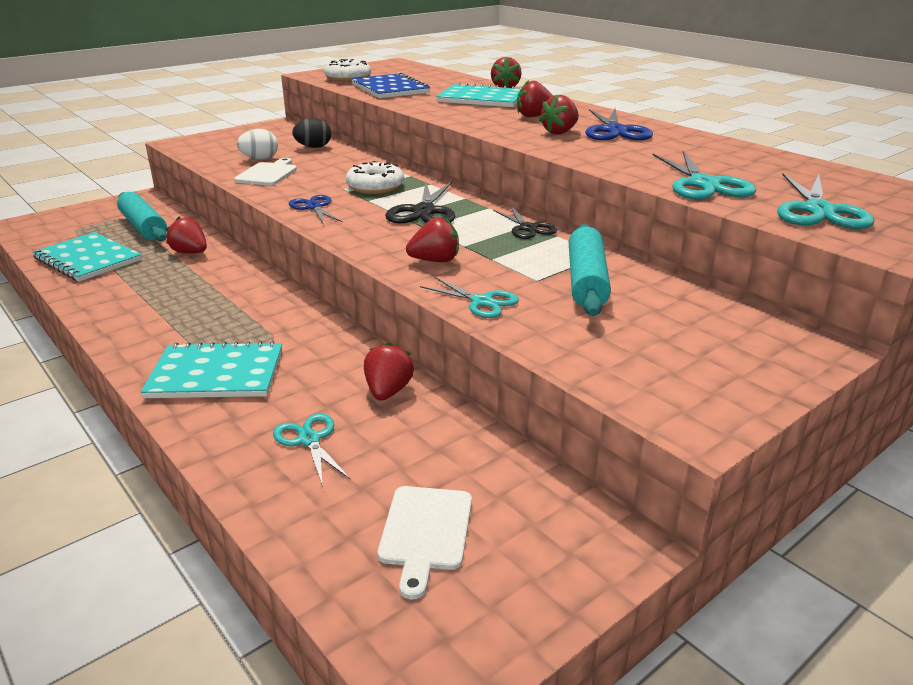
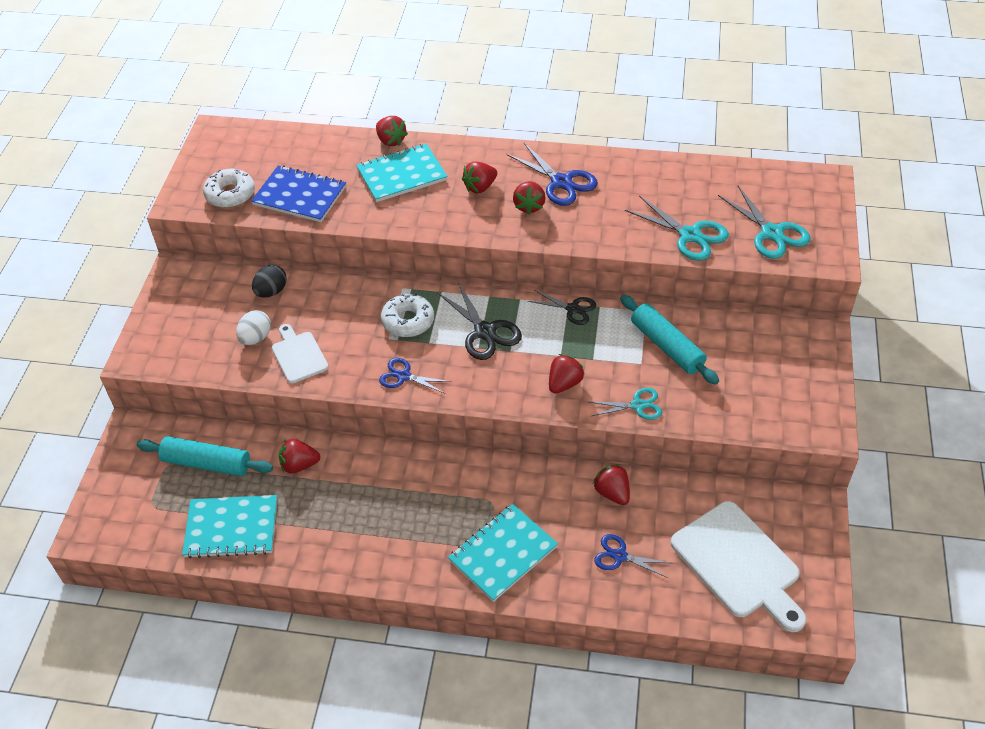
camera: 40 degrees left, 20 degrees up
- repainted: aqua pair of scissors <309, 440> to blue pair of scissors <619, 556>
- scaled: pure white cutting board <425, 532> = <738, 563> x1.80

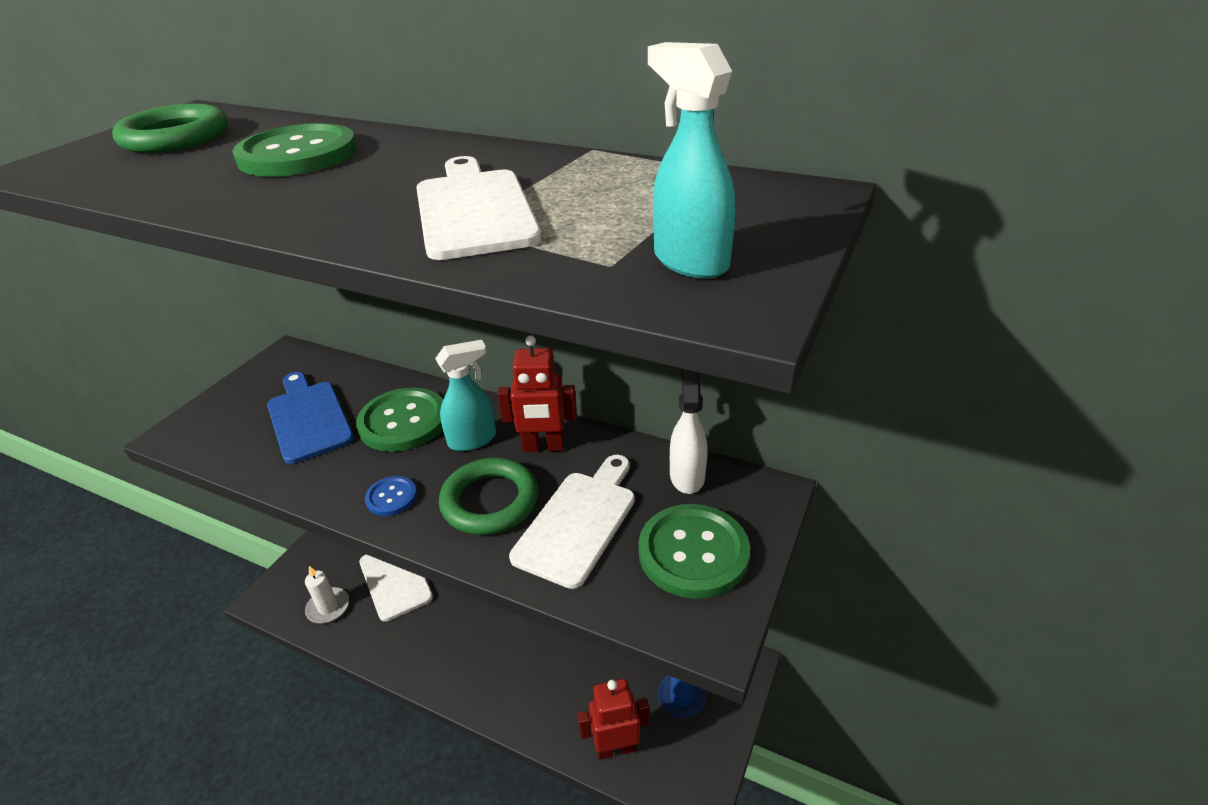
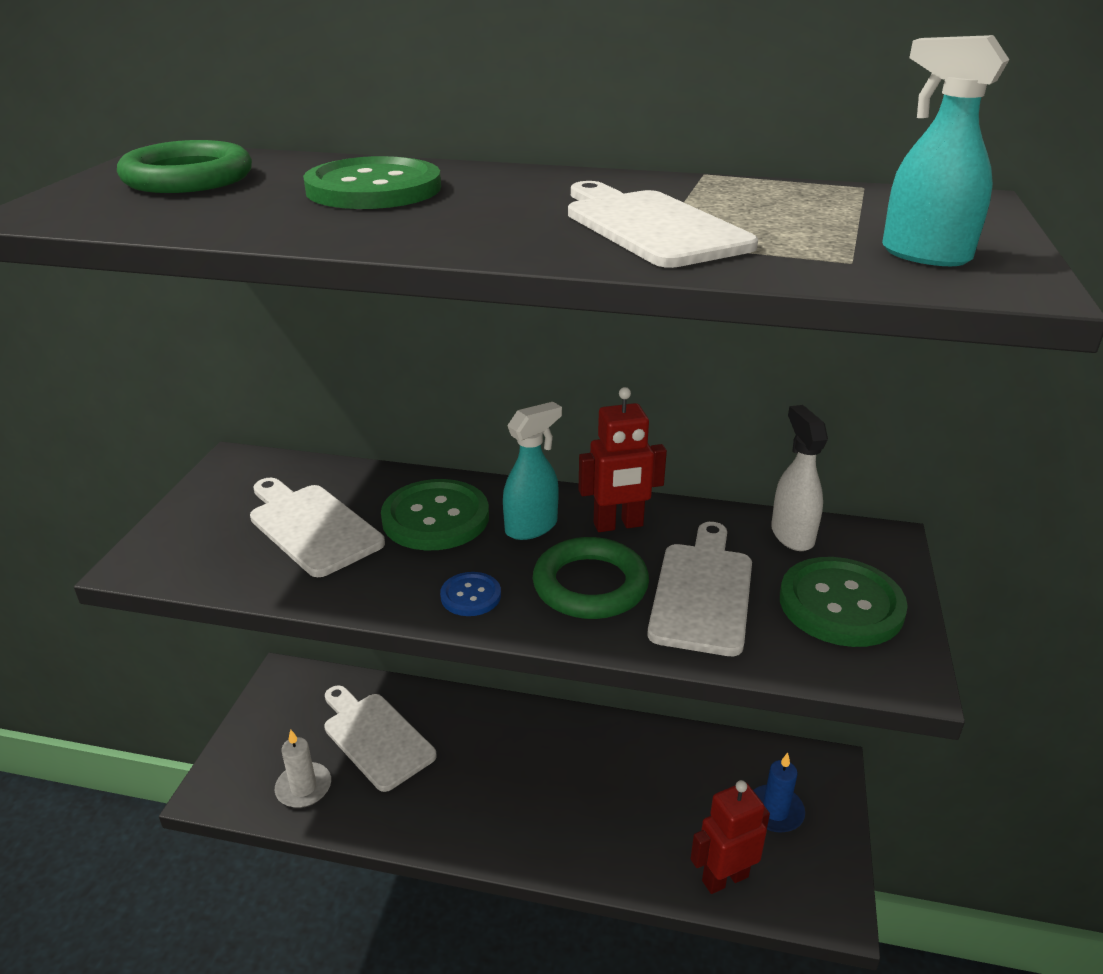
camera: 15 degrees left, 5 degrees down
- repainted: blue cutting board <308, 418> to pure white cutting board <312, 527>

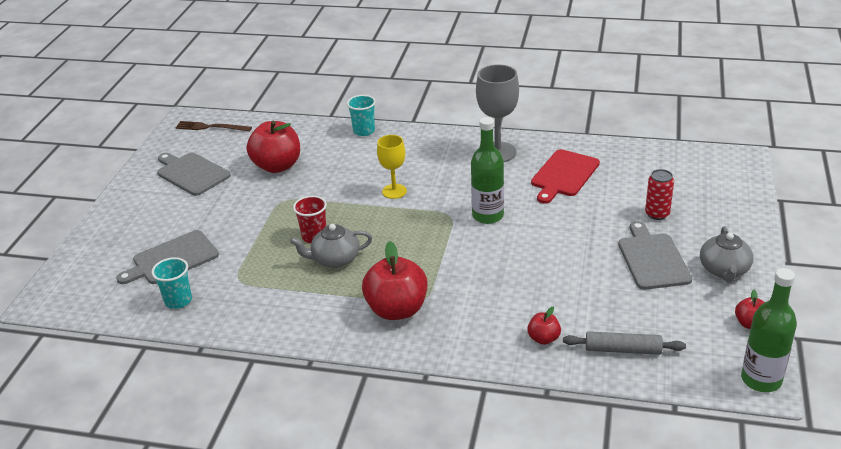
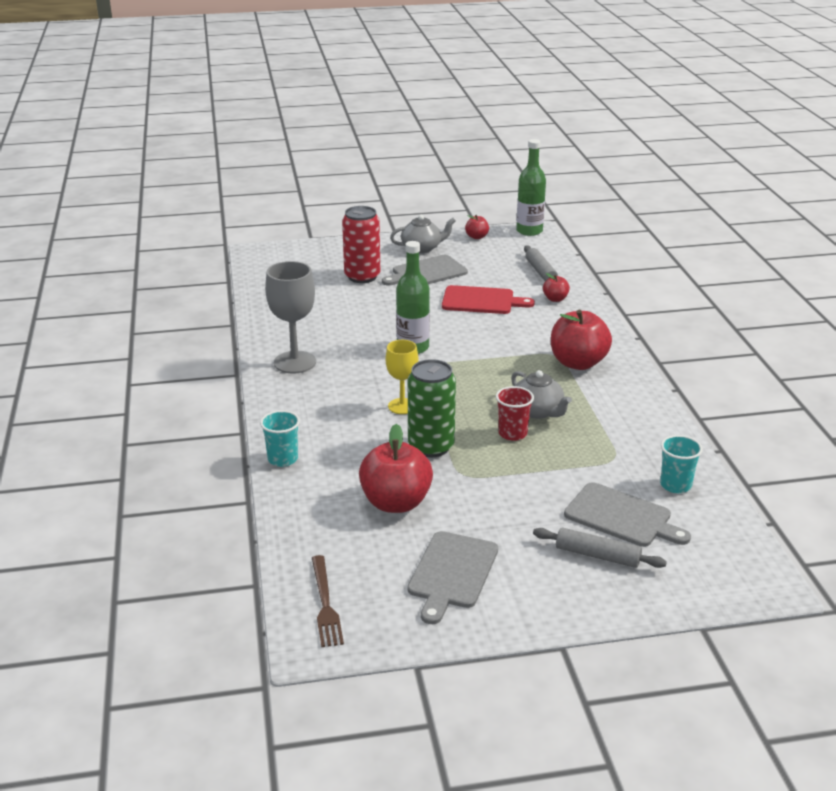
camera: 115 degrees left, 5 degrees down
- scaled: scarlet soda can <657, 214> = <362, 277> x1.64
- new: green soda can <431, 446>
- shifted: scarlet cutting board <563, 175> to <481, 301>
- new: ash-grey rolling pin <597, 555>

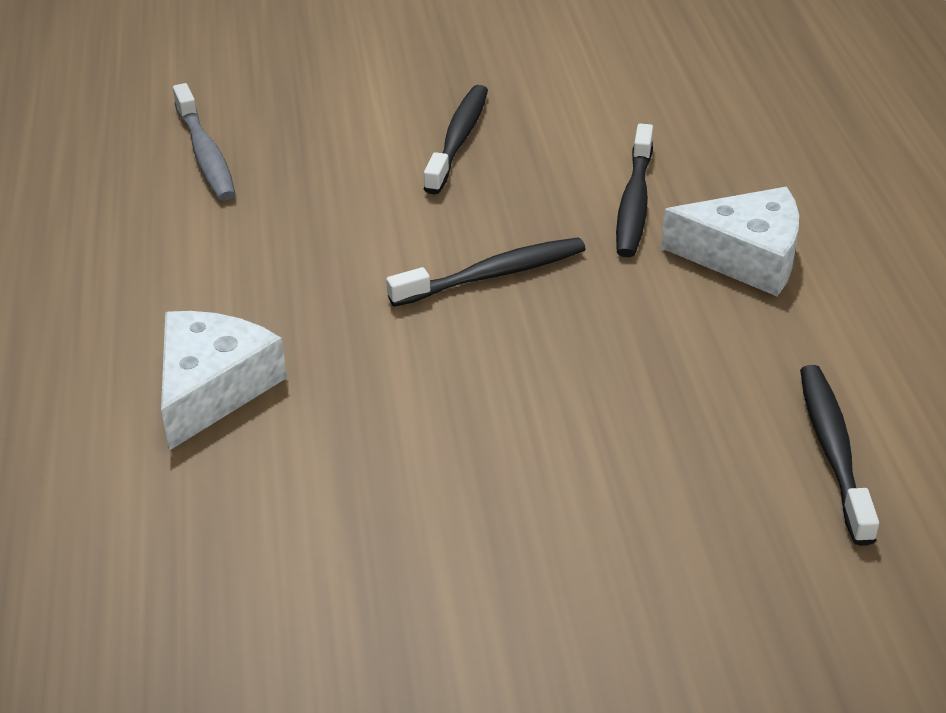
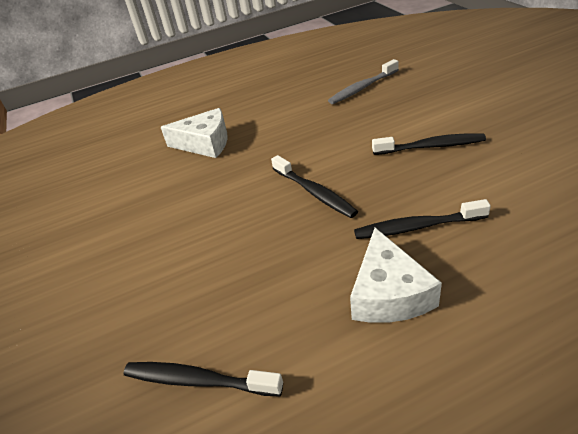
camera: 80 degrees right, 0 degrees up
- rotated: jet-black toothbrush <833, 451> = <198, 380> 150 degrees counterclockwise

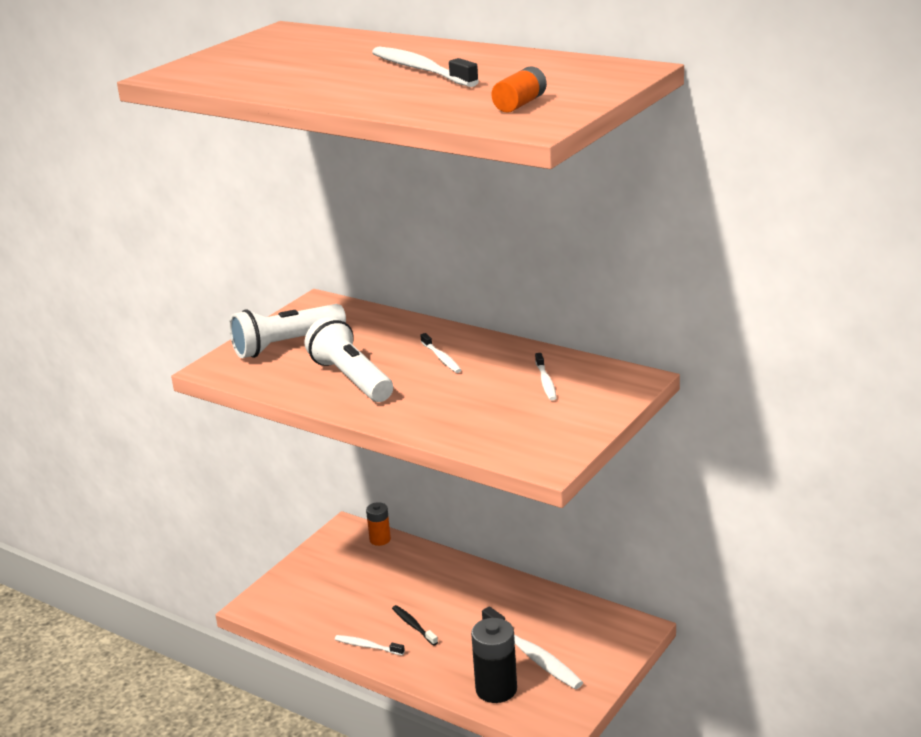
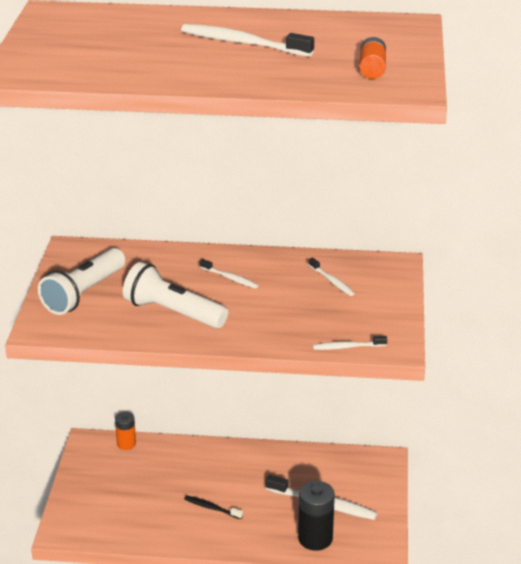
camera: 30 degrees left, 5 degrees up
- shifted: pure white toothbrush <367, 646> to <347, 347>

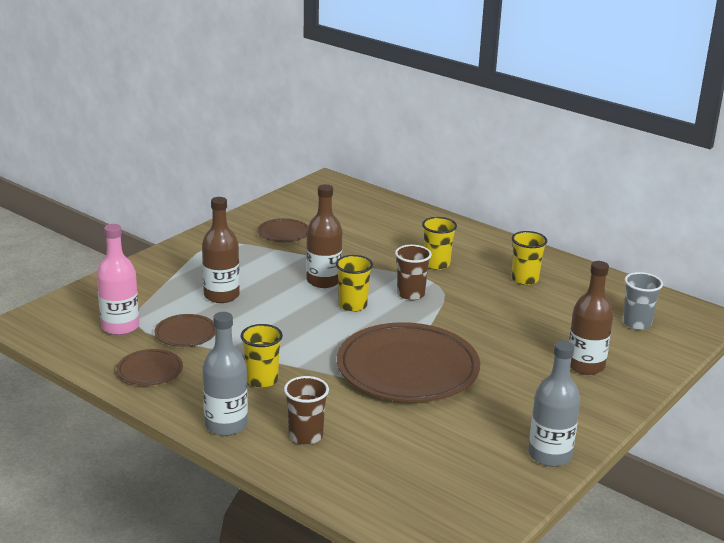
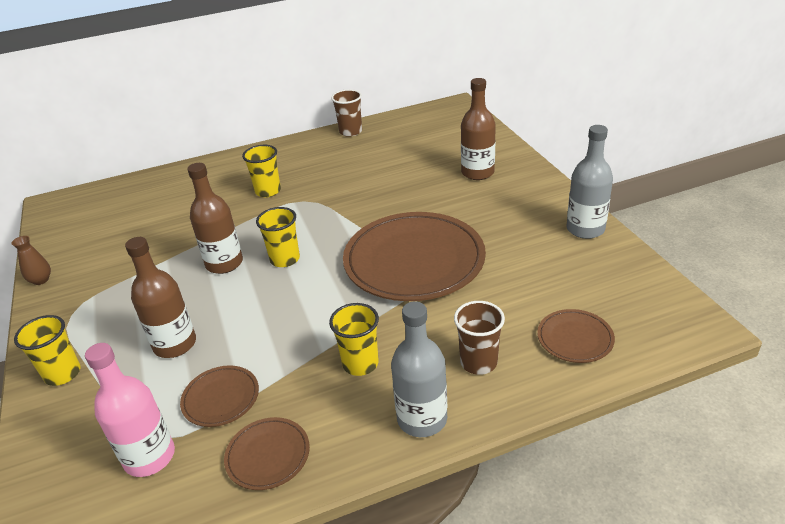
camera: 55 degrees left, 10 degrees up
- new: brown vase <41, 280>
- shifted: golden cup <525, 279> to <63, 373>
- shifted: brown cup <410, 294> to <350, 131>
- shifted: brown flat dish <283, 233> to <575, 338>
- gone: ash-grey cup <636, 323>

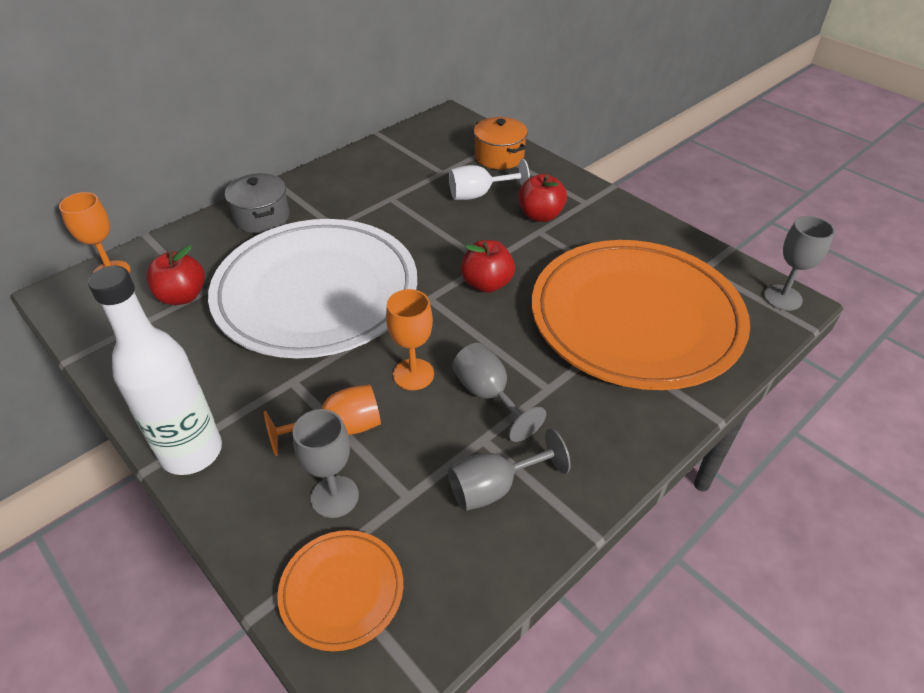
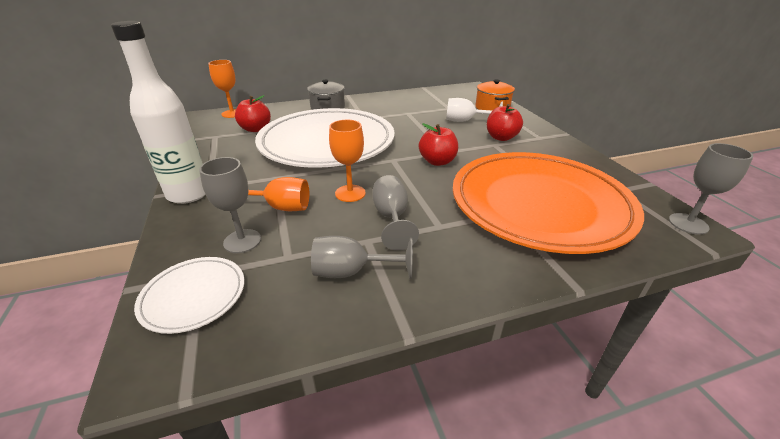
camera: 25 degrees right, 10 degrees down
- repainted: orange-coloured flat dish <342, 591> to pure white flat dish <194, 296>

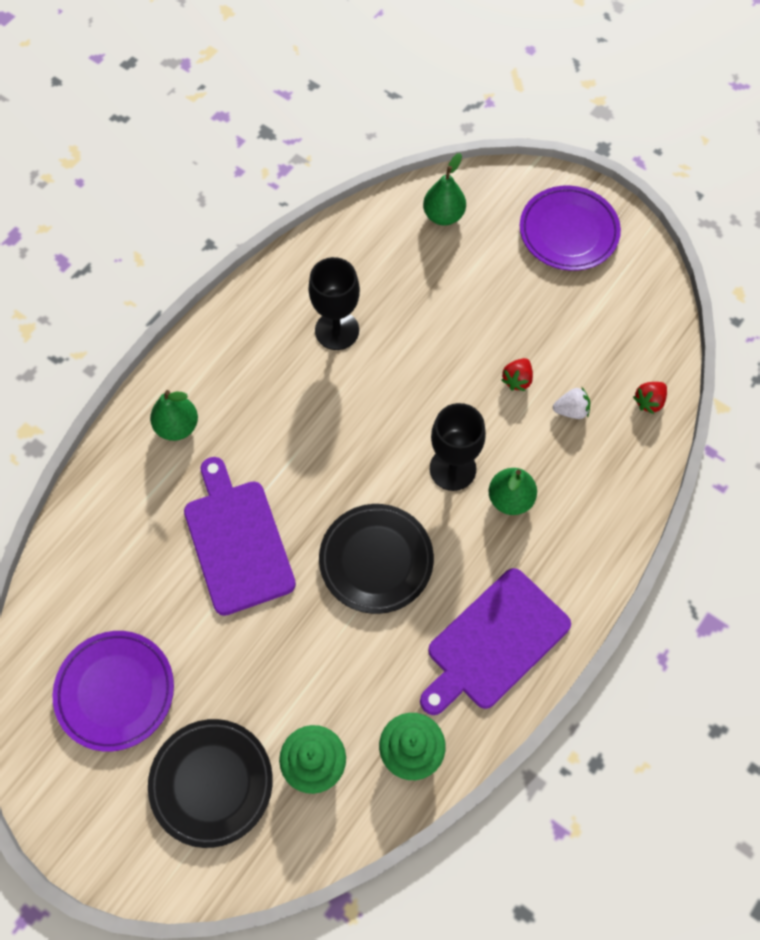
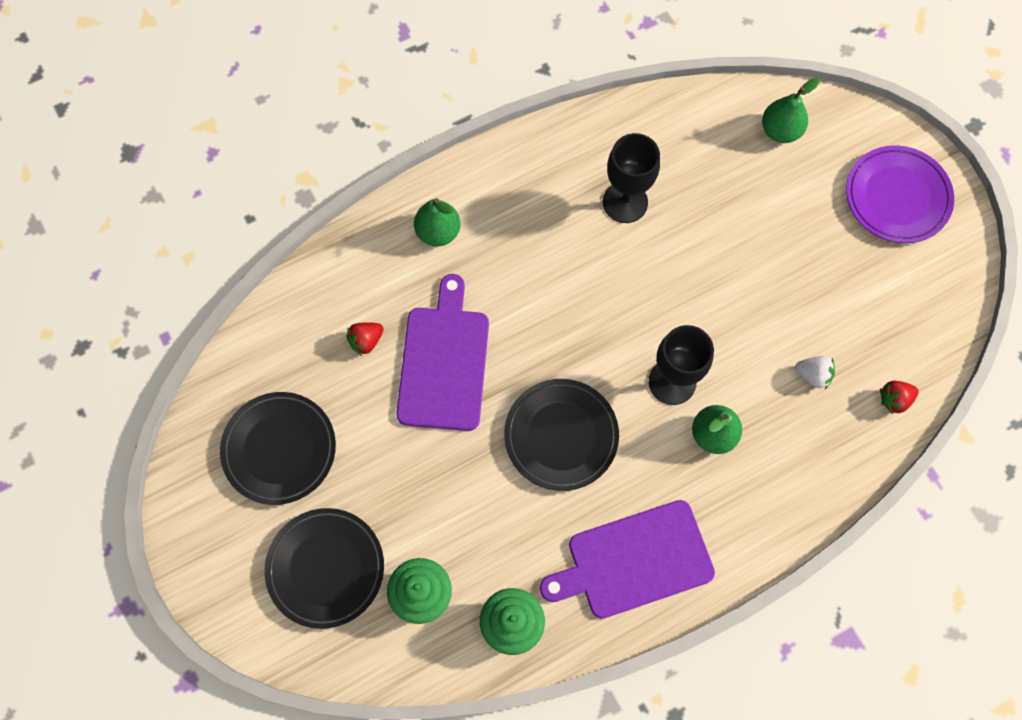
camera: 25 degrees right, 5 degrees up
- repainted: violet flat dish <115, 691> to jet-black flat dish <279, 449>
- shifted: scarlet toy strawberry <517, 380> to <366, 341>

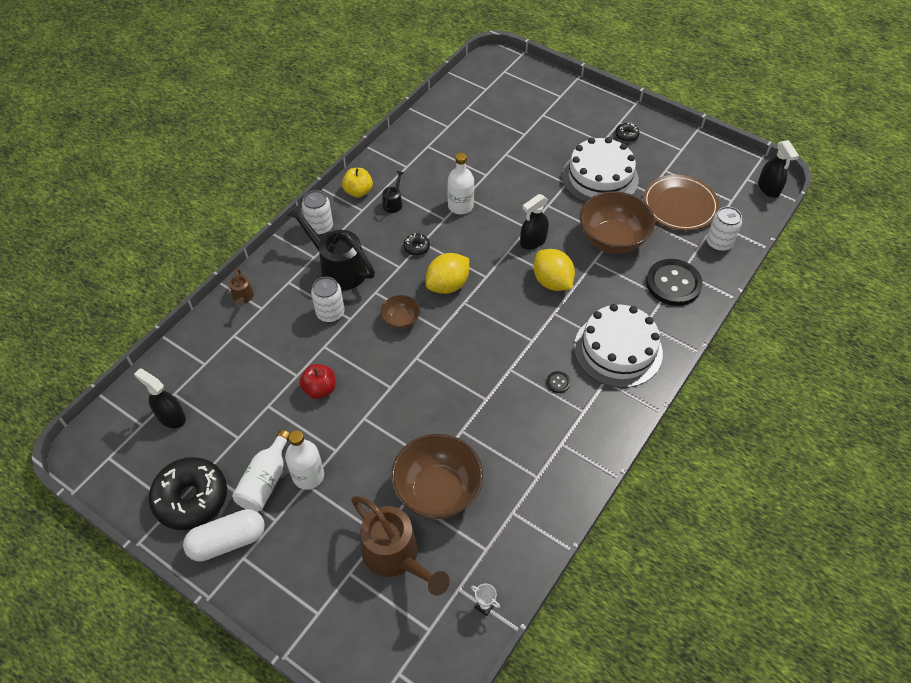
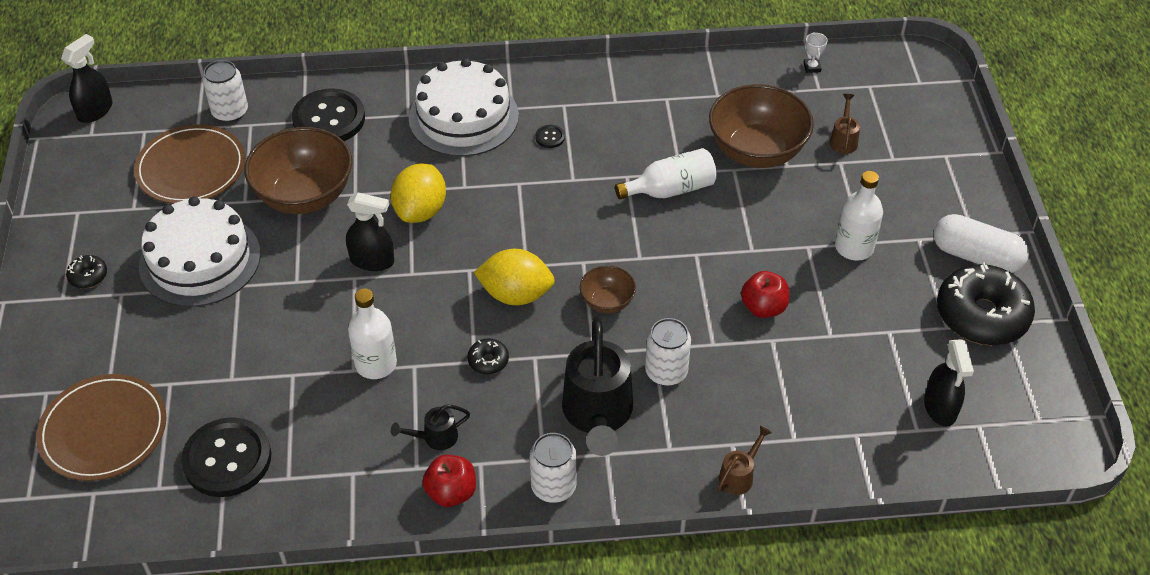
camera: 130 degrees left, 5 degrees down
- new: brown flat dish <103, 430>
- new: jet-black button <227, 459>
- repainted: golden apple fruit <358, 192> to scarlet apple fruit <451, 492>
- shifted: pure white drink bottle <265, 481> to <671, 189>
- scaled: brown watering pot <396, 557> = <843, 140> x0.46

